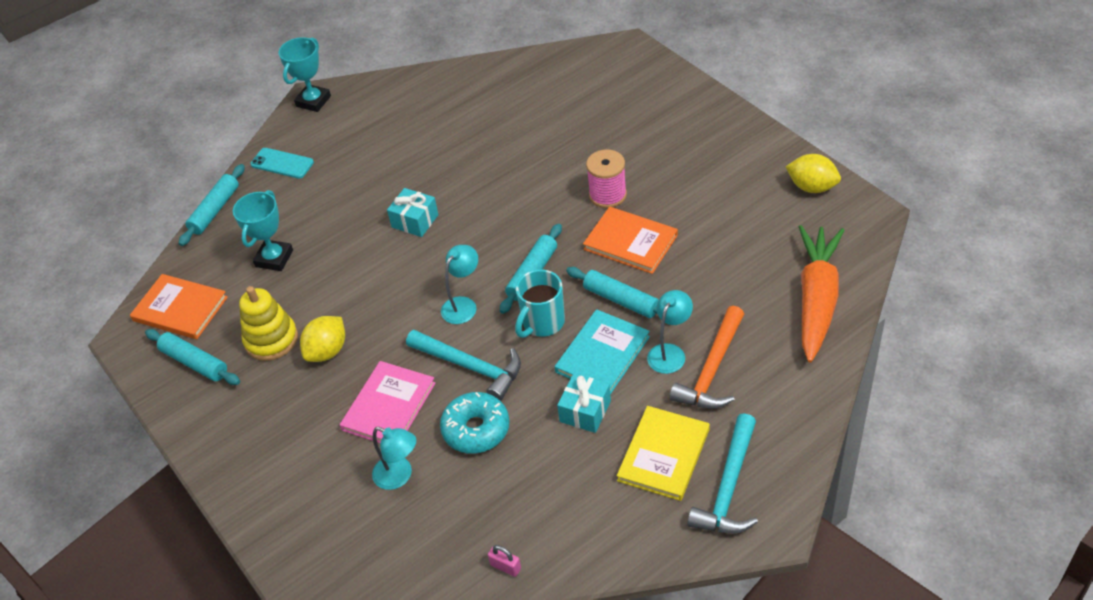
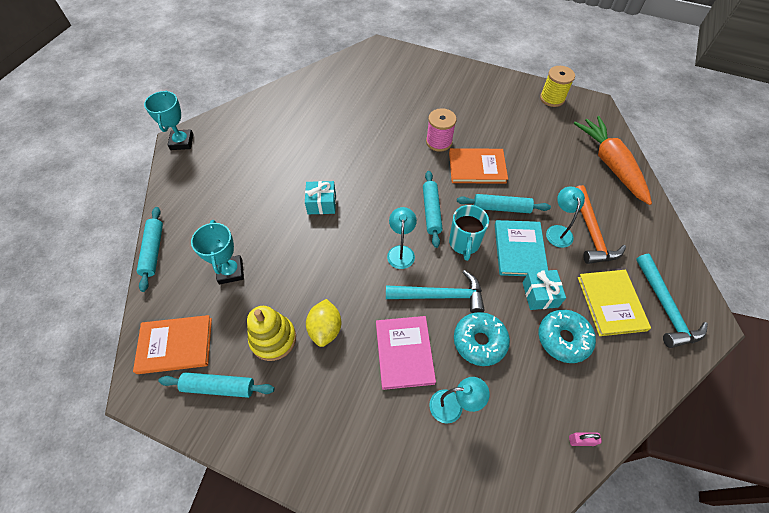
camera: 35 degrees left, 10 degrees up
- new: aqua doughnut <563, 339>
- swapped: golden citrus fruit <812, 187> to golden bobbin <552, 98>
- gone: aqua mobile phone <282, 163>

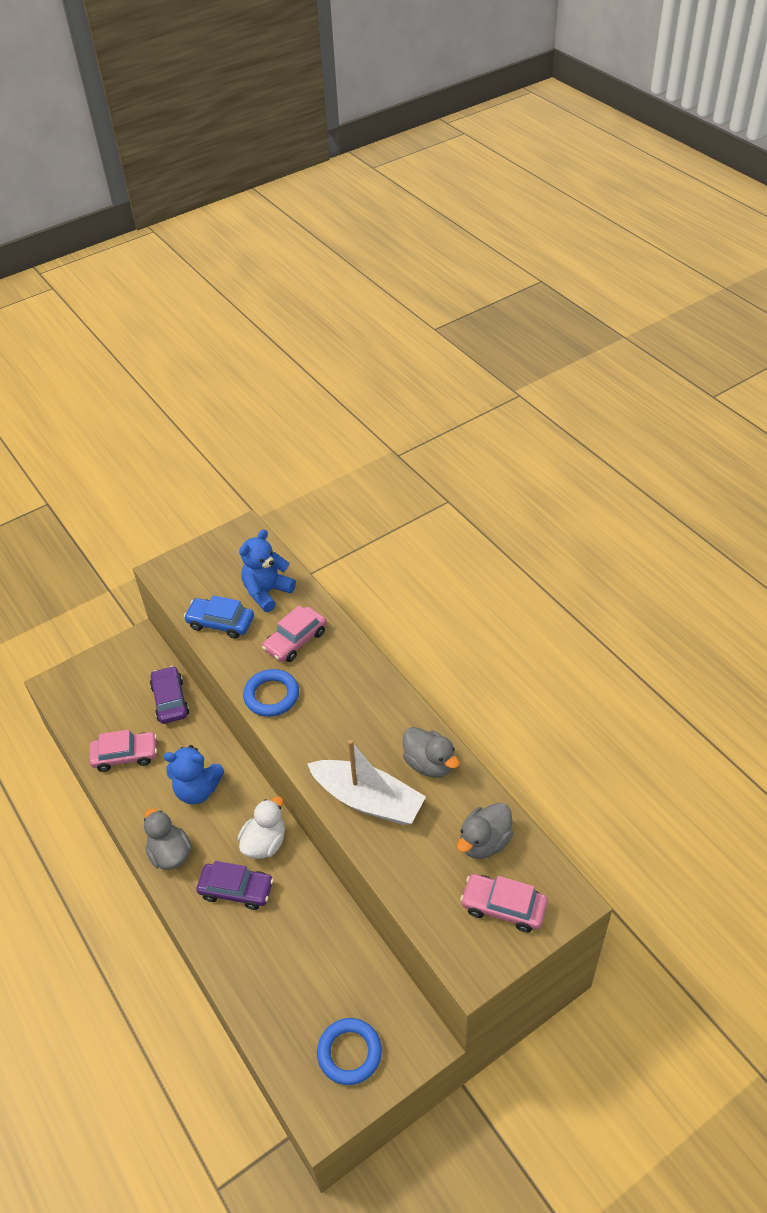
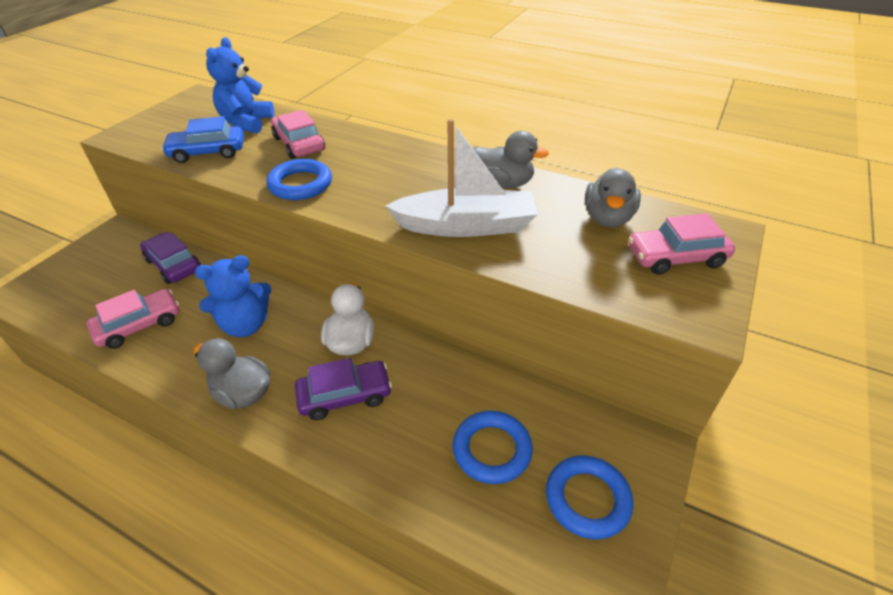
camera: 30 degrees left, 5 degrees down
- rotated: rosy toy car <295, 640> = <299, 144> 135 degrees clockwise
- new: blue torus <492, 450>

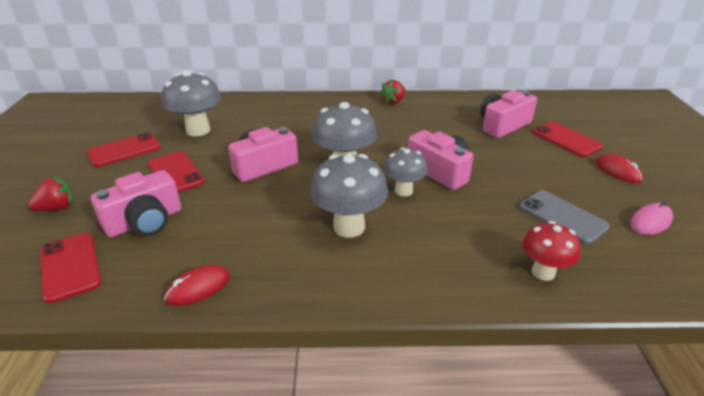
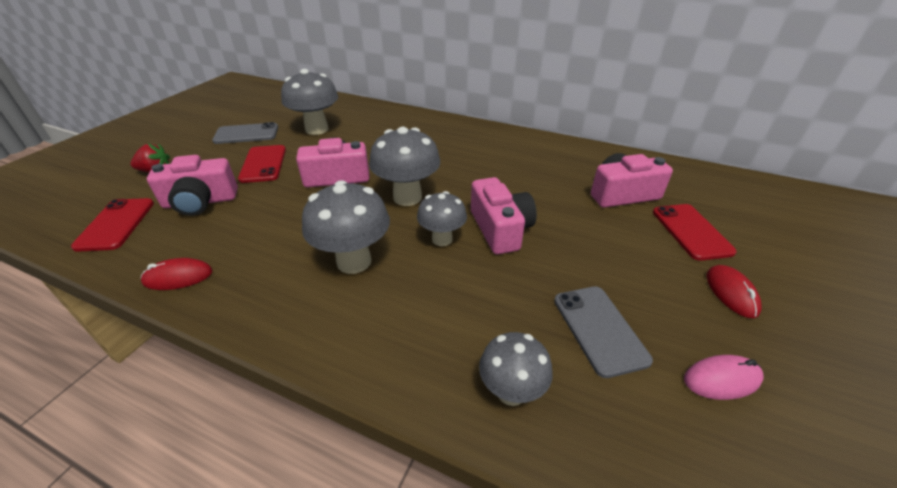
camera: 25 degrees right, 5 degrees up
- repainted: scarlet mobile phone <124, 150> to ash-grey mobile phone <246, 134>
- repainted: scarlet fungus <543, 272> to ash-grey fungus <511, 392>
- gone: scarlet toy strawberry <393, 102>

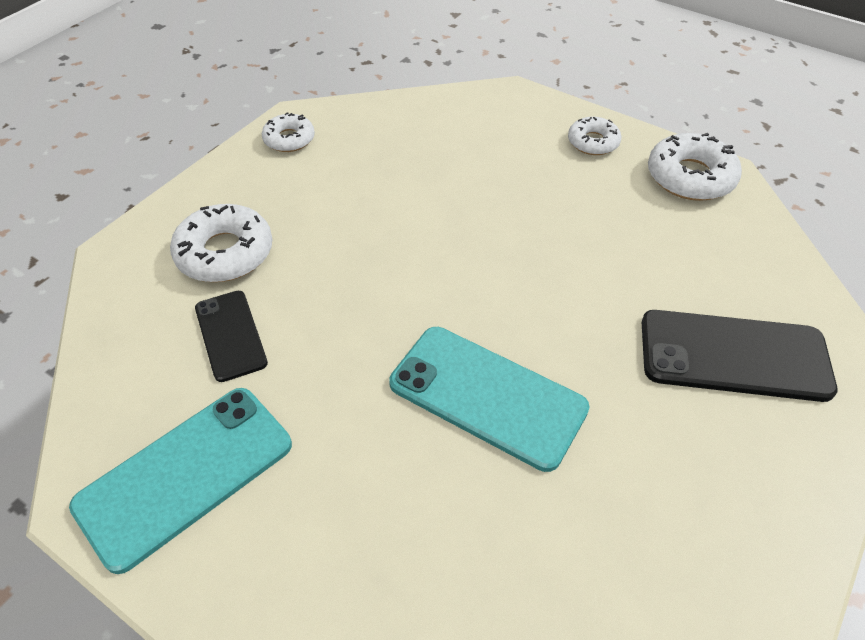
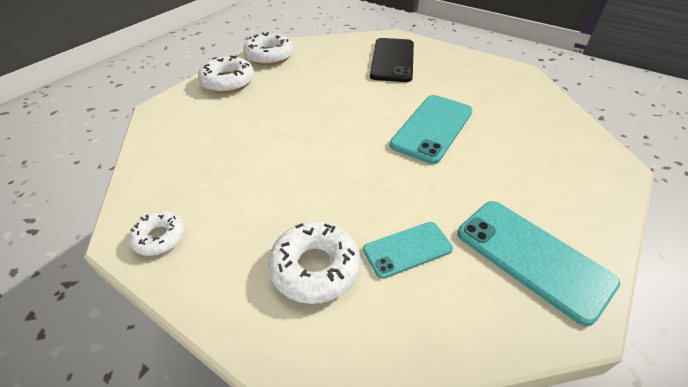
camera: 90 degrees left, 5 degrees down
- scaled: pure white doughnut <593, 142> = <228, 81> x1.62
- repainted: jet-black mobile phone <230, 335> to aqua mobile phone <407, 249>

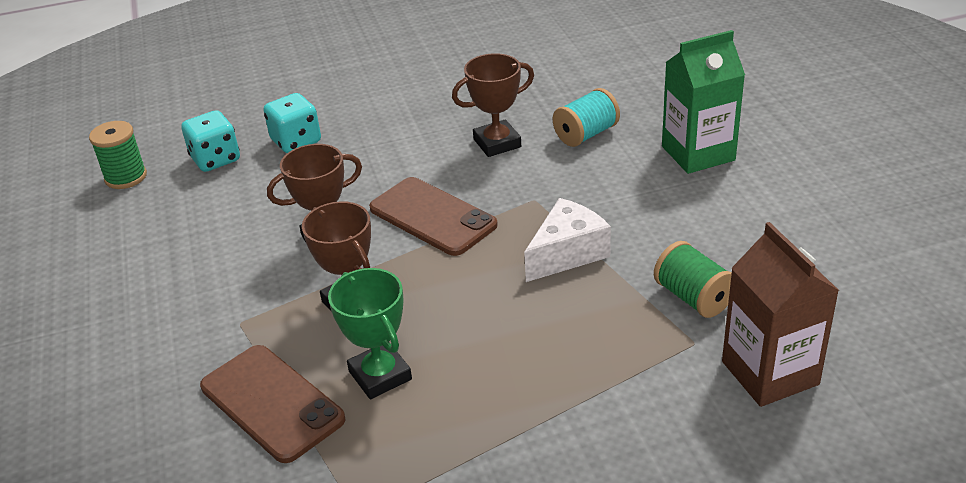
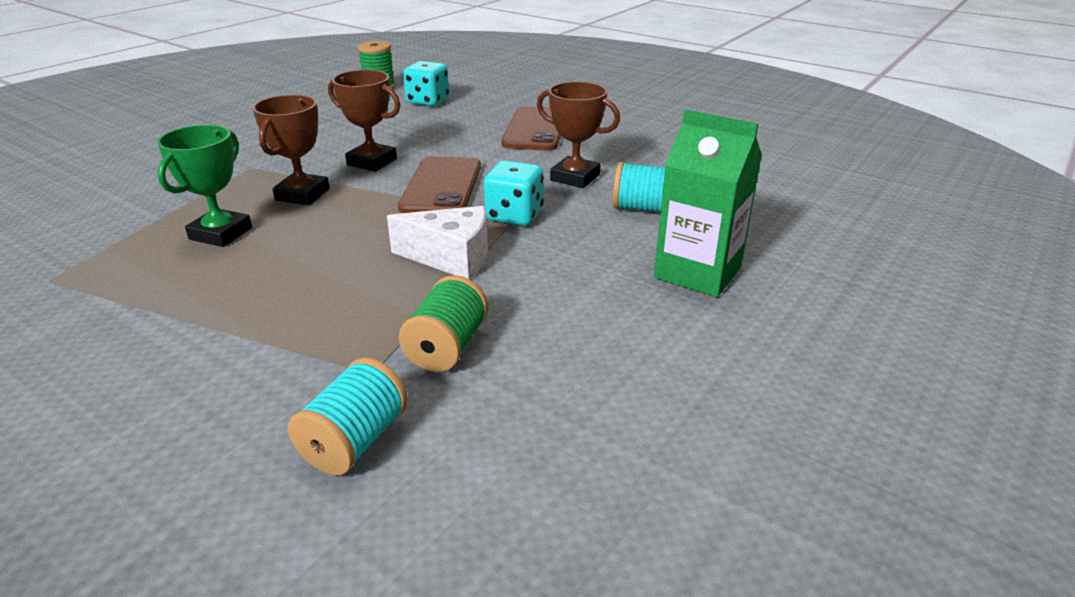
camera: 50 degrees right, 5 degrees down
- swapped: brown carton <770, 373> to aqua bobbin <355, 441>
- shifted: aqua game die <296, 141> to <514, 215>
- shifted: brown mobile phone <271, 403> to <535, 129>

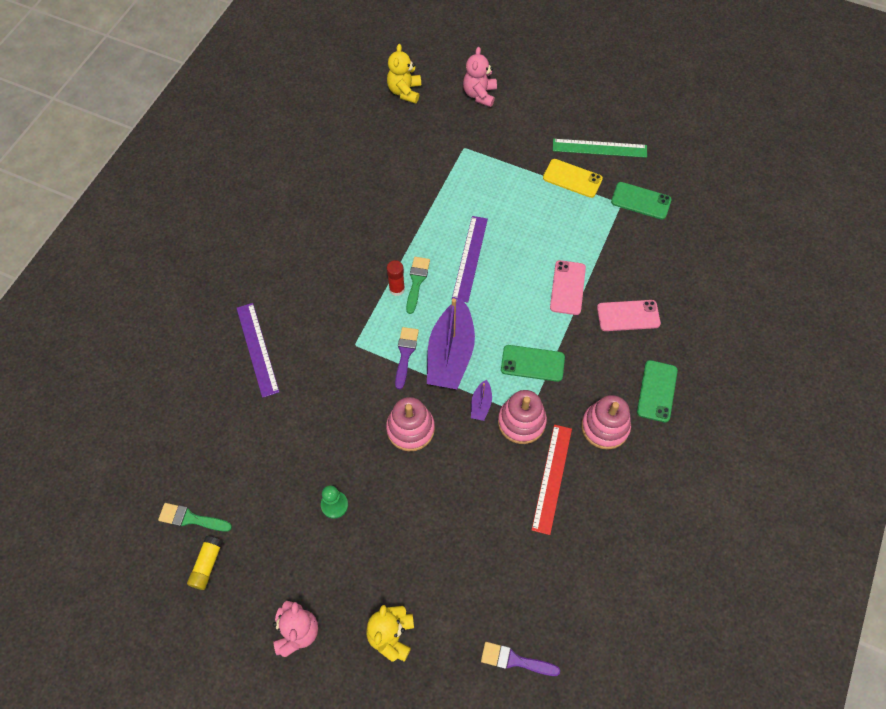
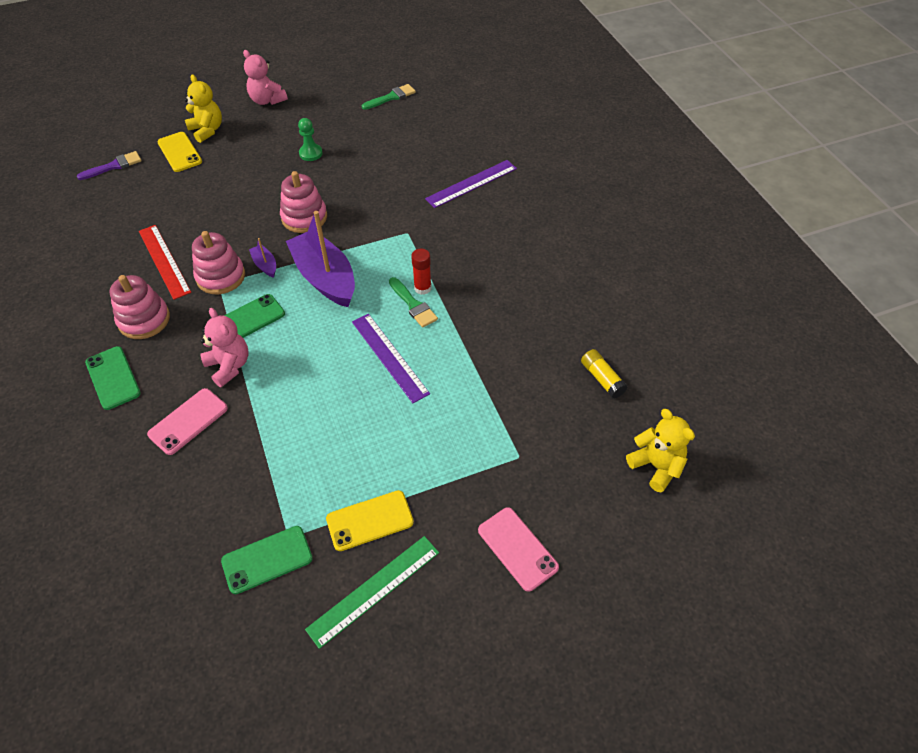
camera: 135 degrees right, 10 degrees down
- new: golden mobile phone <179, 152>
- shifted: rosy teddy <479, 94> to <229, 366>
- rotated: violet ruler <257, 349> = <471, 184> 60 degrees counterclockwise
- shifted: rosy mobile phone <567, 287> to <517, 548>
- shifted: golden stick of glue <207, 565> to <602, 379>
- gone: violet paint brush <405, 354>

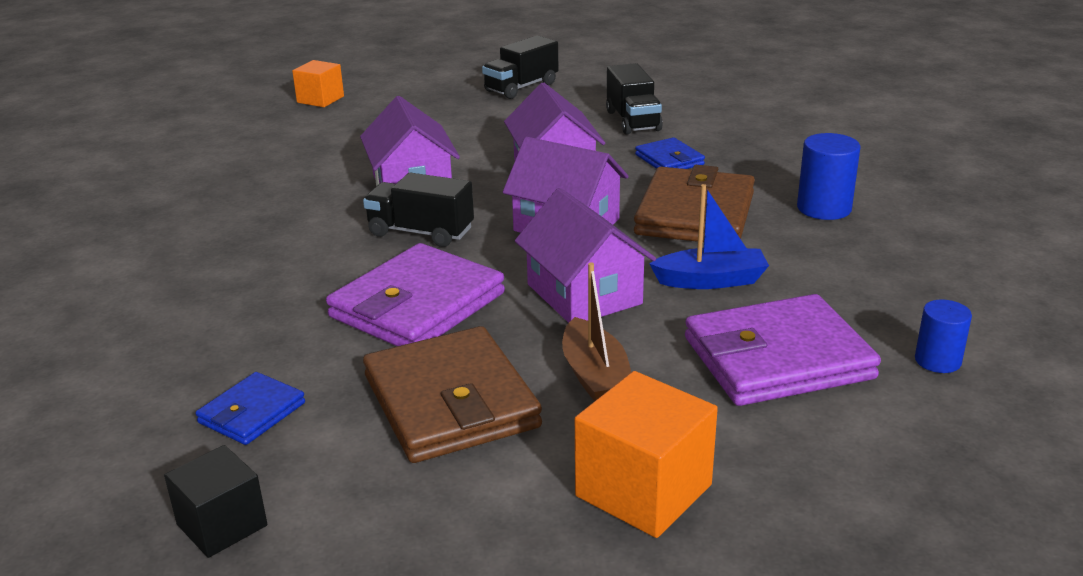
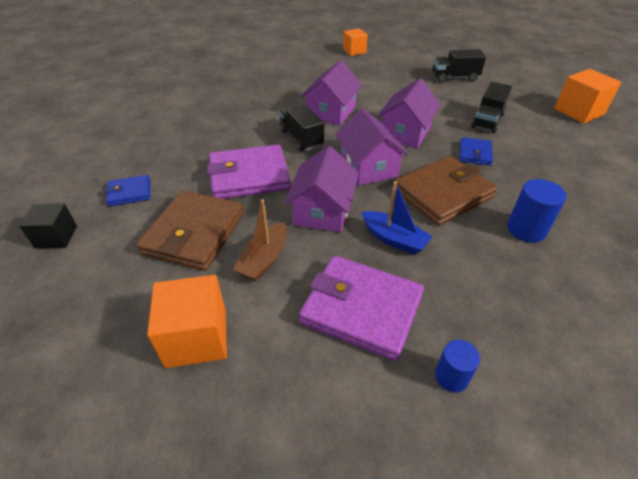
camera: 40 degrees right, 15 degrees up
- new: orange-coloured cube <579, 111>

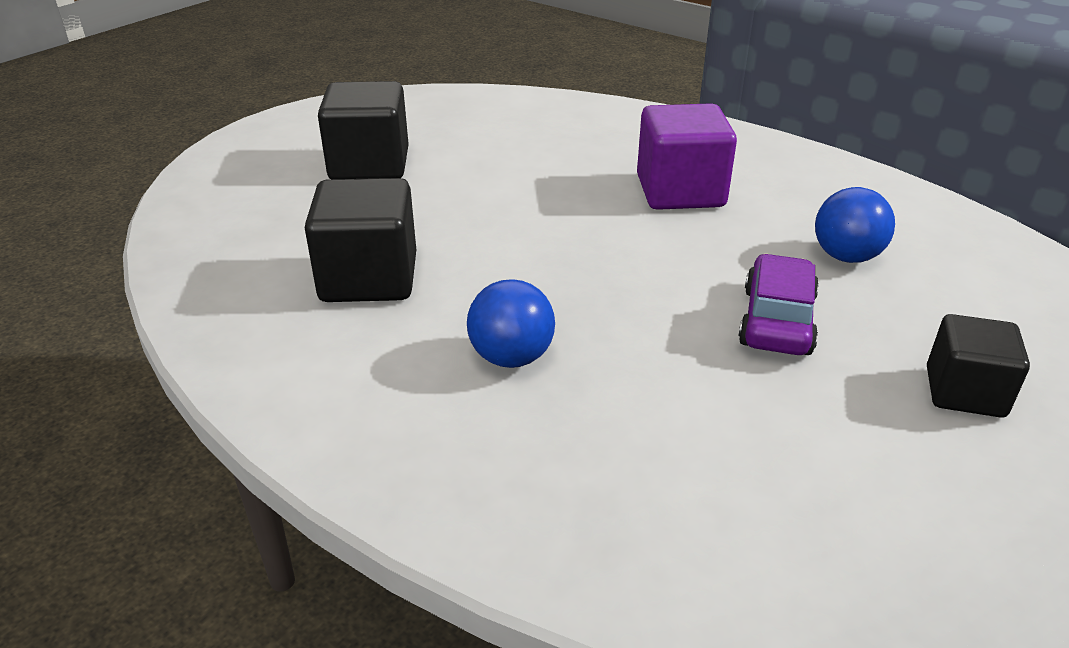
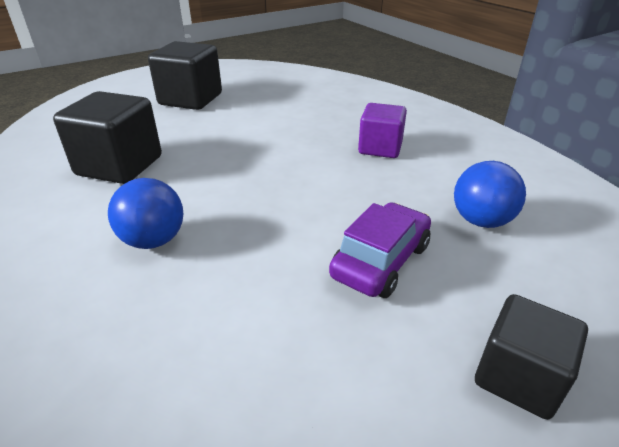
camera: 20 degrees right, 0 degrees up
- scaled: violet cube <680, 191> = <380, 148> x0.66

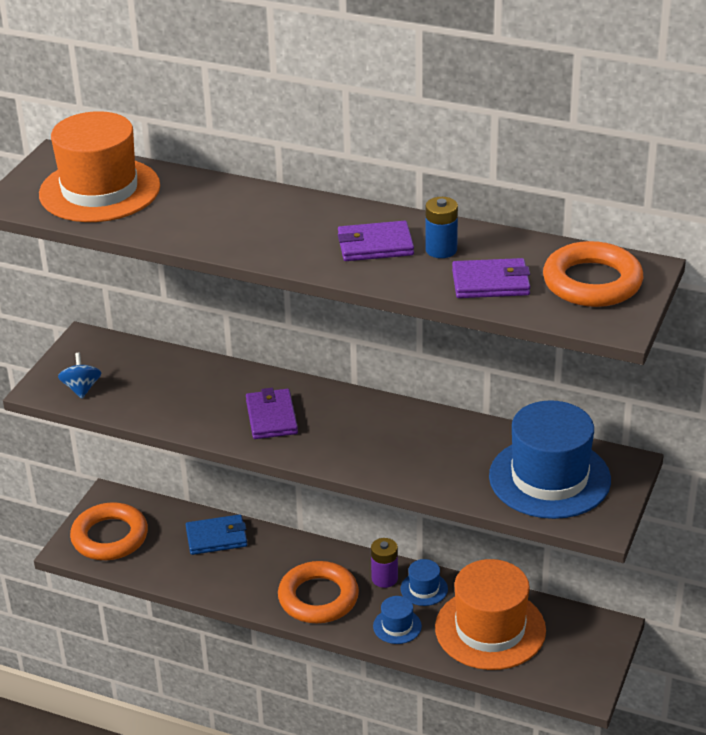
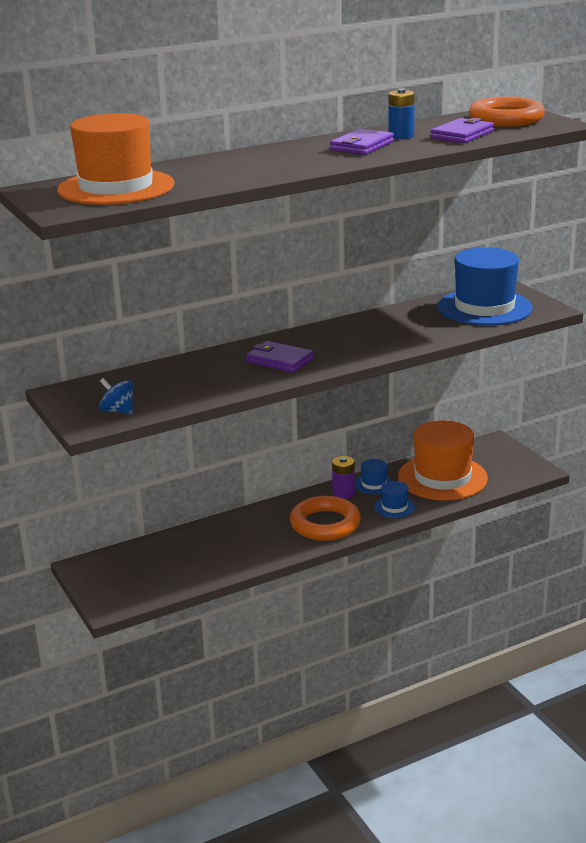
camera: 50 degrees left, 10 degrees down
- gone: orange-coloured torus <110, 537>
- gone: blue card wallet <217, 537>

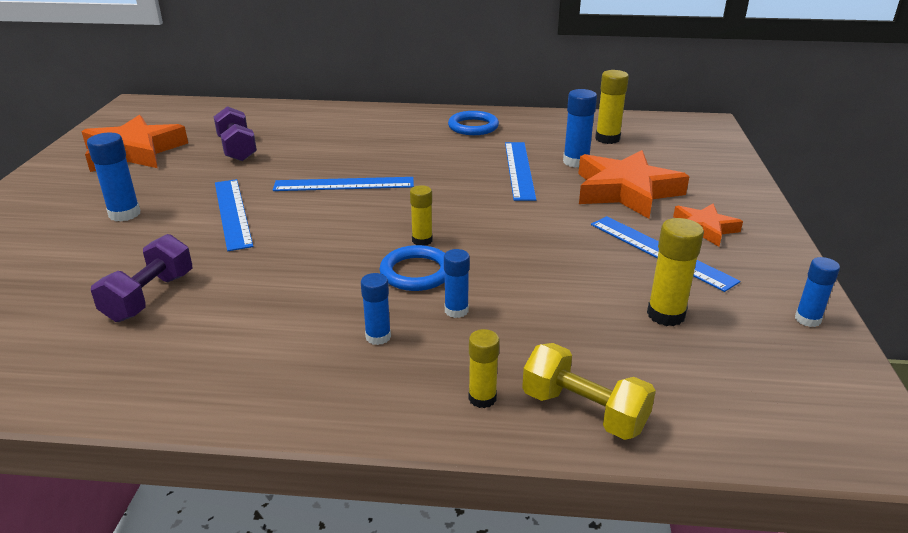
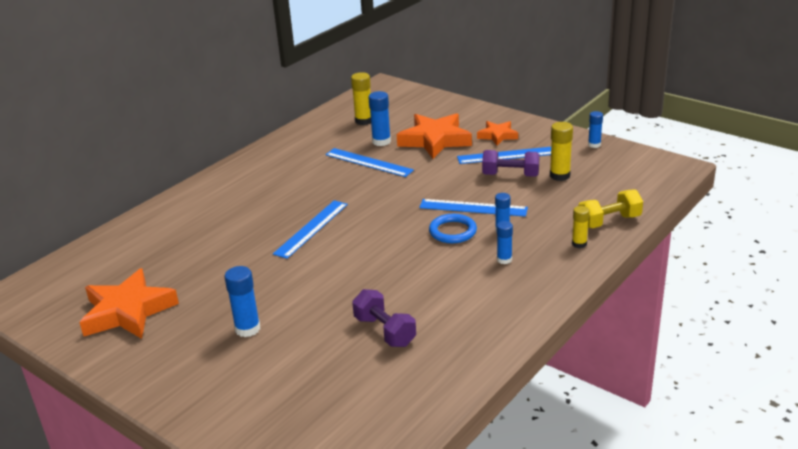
camera: 55 degrees left, 0 degrees up
- shifted: blue ruler <232, 213> to <473, 208>
- shifted: violet dumbbell <237, 149> to <510, 175>
- gone: golden stick of glue <422, 240>
- gone: blue torus <473, 127>

